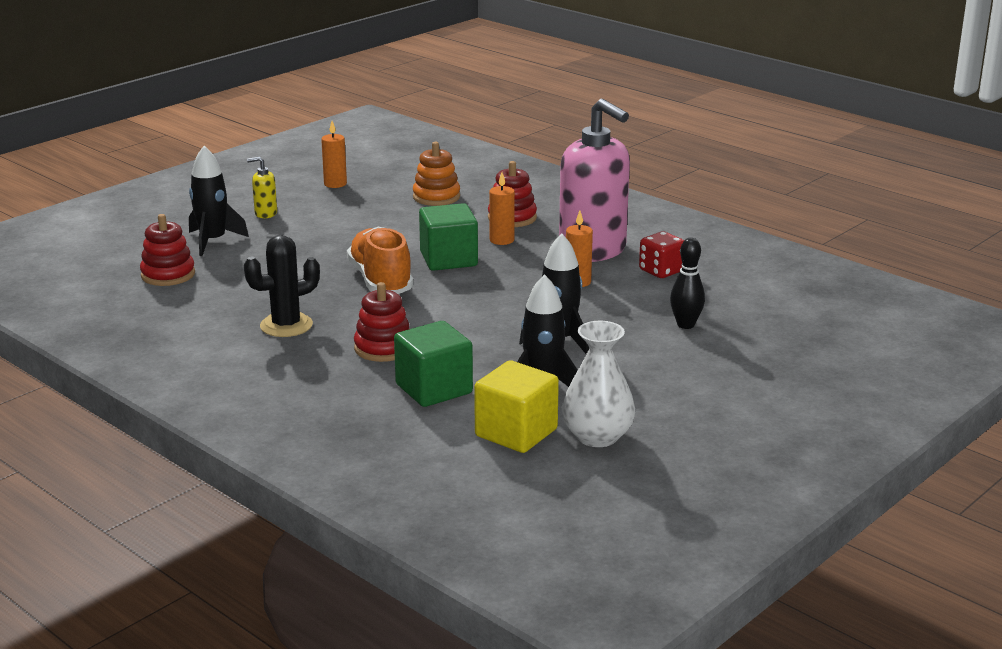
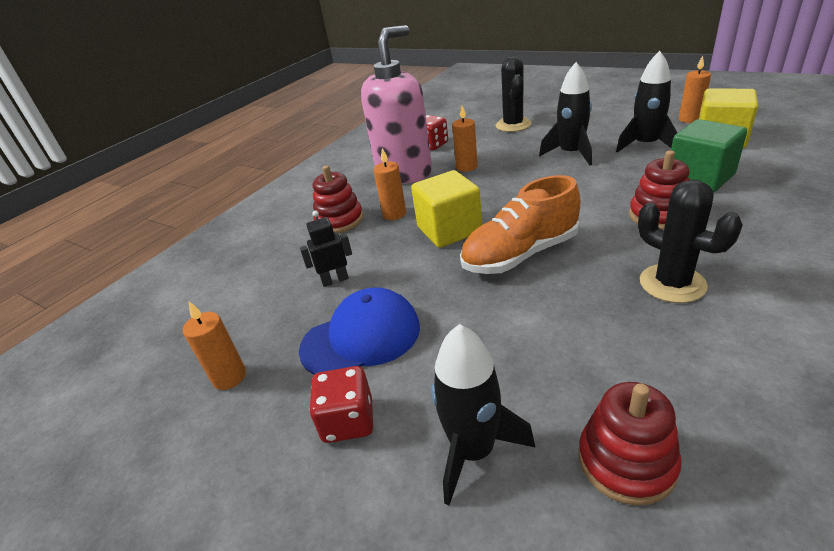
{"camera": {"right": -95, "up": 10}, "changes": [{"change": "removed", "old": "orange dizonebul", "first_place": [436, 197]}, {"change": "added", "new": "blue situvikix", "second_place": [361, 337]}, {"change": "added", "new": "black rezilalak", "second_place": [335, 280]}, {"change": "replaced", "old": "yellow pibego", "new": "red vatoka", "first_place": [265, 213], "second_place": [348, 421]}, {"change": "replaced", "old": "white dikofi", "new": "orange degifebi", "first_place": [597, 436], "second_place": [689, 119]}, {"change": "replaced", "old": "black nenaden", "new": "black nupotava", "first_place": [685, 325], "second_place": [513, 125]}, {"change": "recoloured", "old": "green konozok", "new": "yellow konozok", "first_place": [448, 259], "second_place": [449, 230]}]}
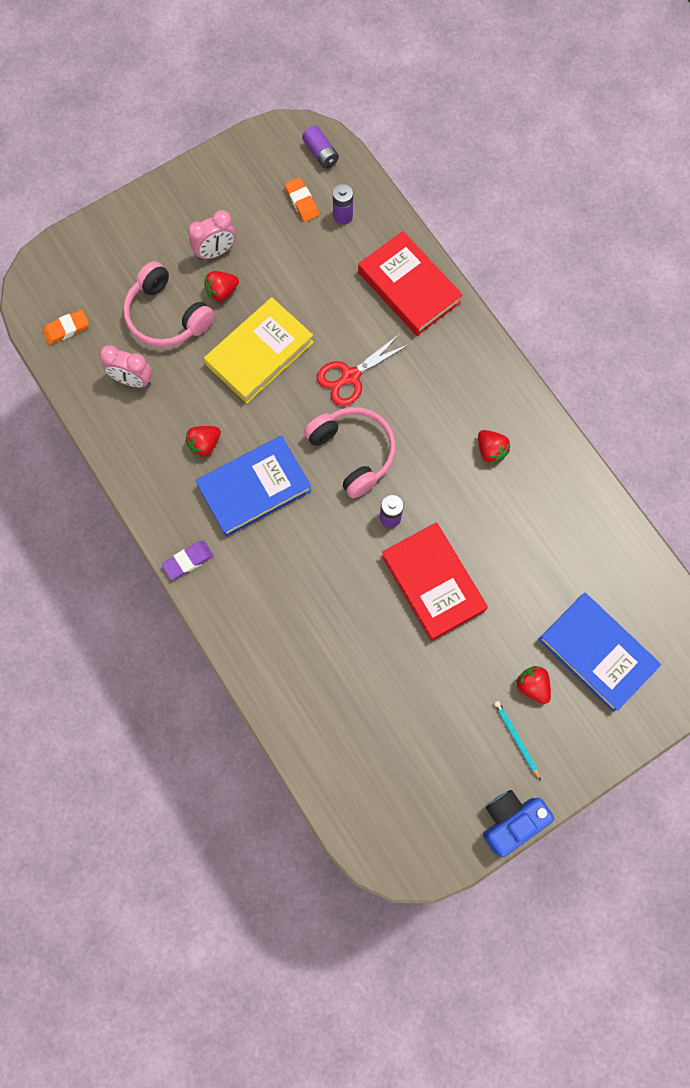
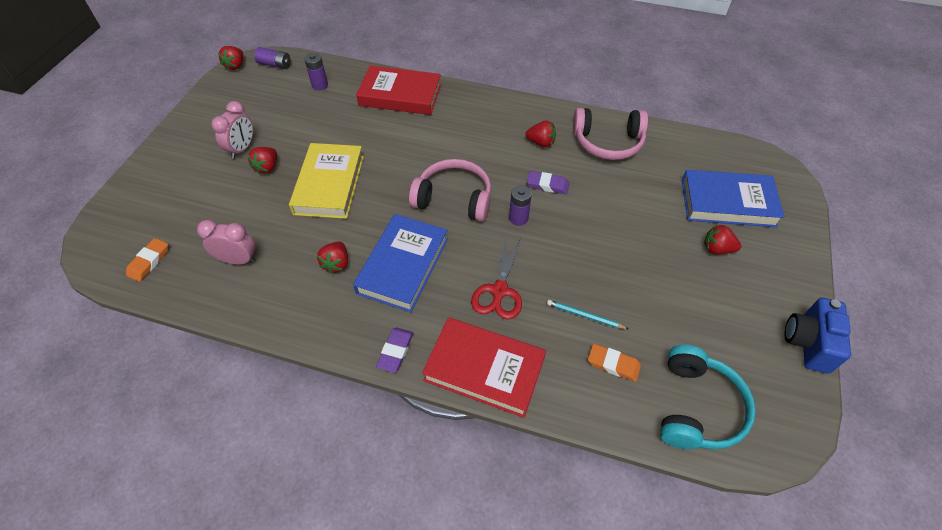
{"camera": {"right": -40, "up": -20}, "changes": [{"change": "added", "new": "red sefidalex", "second_place": [235, 66]}, {"change": "added", "new": "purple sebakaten", "second_place": [547, 185]}, {"change": "added", "new": "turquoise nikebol", "second_place": [697, 407]}, {"change": "moved", "old": "pink nikebol", "first_place": [166, 316], "second_place": [608, 142]}, {"change": "moved", "old": "orange sebakaten", "first_place": [301, 202], "second_place": [613, 364]}, {"change": "moved", "old": "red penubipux", "first_place": [350, 376], "second_place": [499, 291]}, {"change": "moved", "old": "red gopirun", "first_place": [433, 583], "second_place": [484, 369]}, {"change": "moved", "old": "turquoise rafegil", "first_place": [516, 739], "second_place": [585, 316]}, {"change": "turned", "old": "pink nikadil", "first_place": [133, 380], "second_place": [238, 260], "degrees": -150}]}
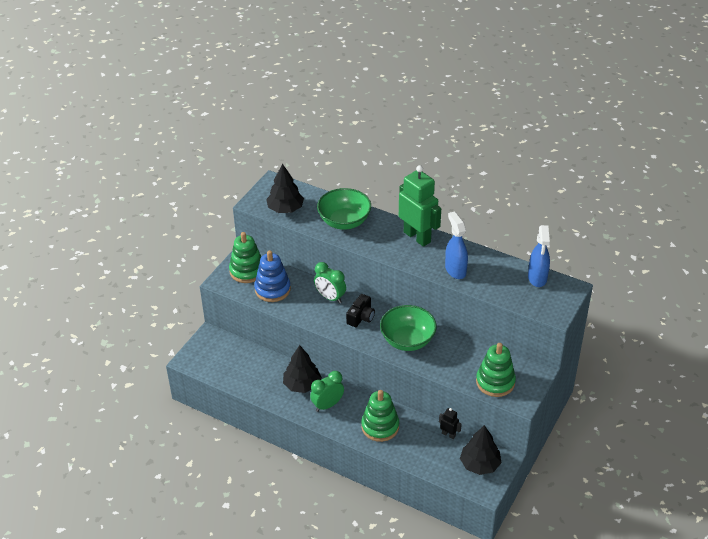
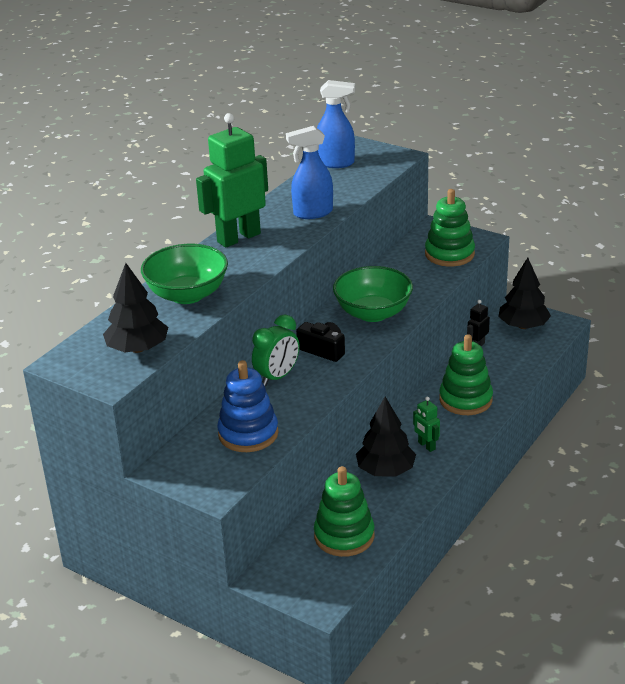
{"camera": {"right": -85, "up": -10}, "changes": [{"change": "moved", "old": "green dizonebul", "first_place": [247, 271], "second_place": [344, 536]}, {"change": "replaced", "old": "green nikadil", "new": "green rezilalak", "first_place": [327, 405], "second_place": [426, 446]}]}
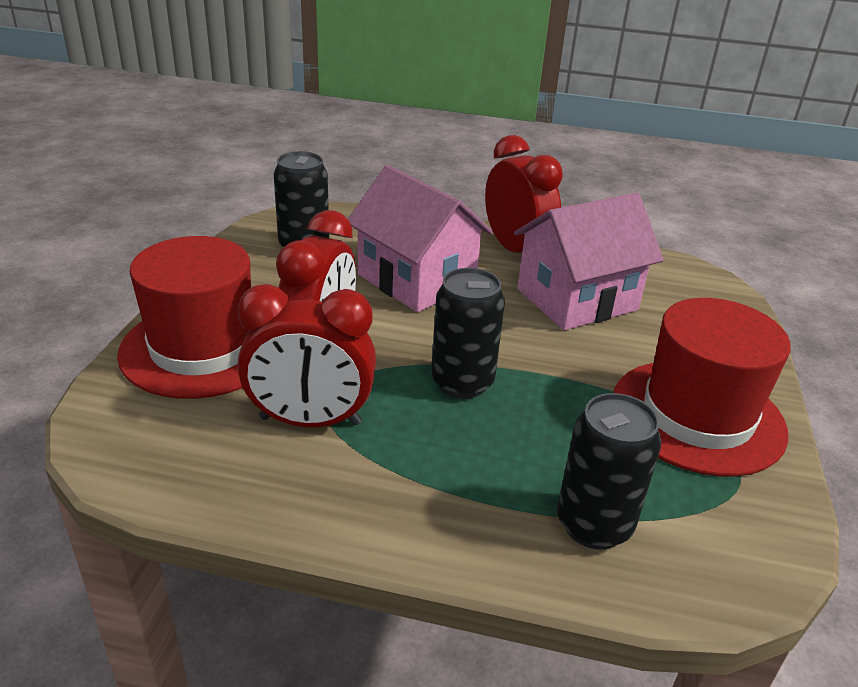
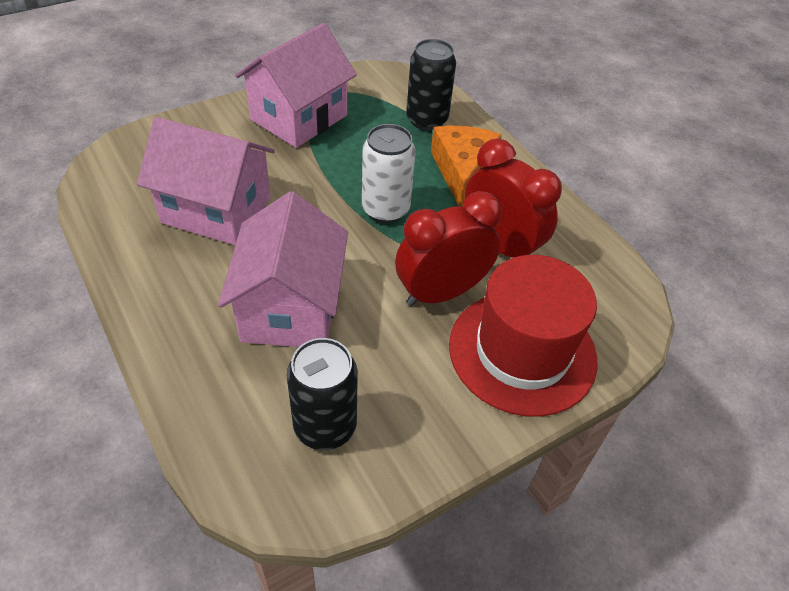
{"camera": {"right": -135, "up": 15}, "changes": [{"change": "removed", "old": "red nikadil", "first_place": [515, 250]}, {"change": "added", "new": "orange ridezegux", "second_place": [462, 170]}, {"change": "replaced", "old": "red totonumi", "new": "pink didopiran", "first_place": [697, 416], "second_place": [299, 117]}, {"change": "recoloured", "old": "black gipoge", "new": "white gipoge", "first_place": [462, 382], "second_place": [385, 210]}]}
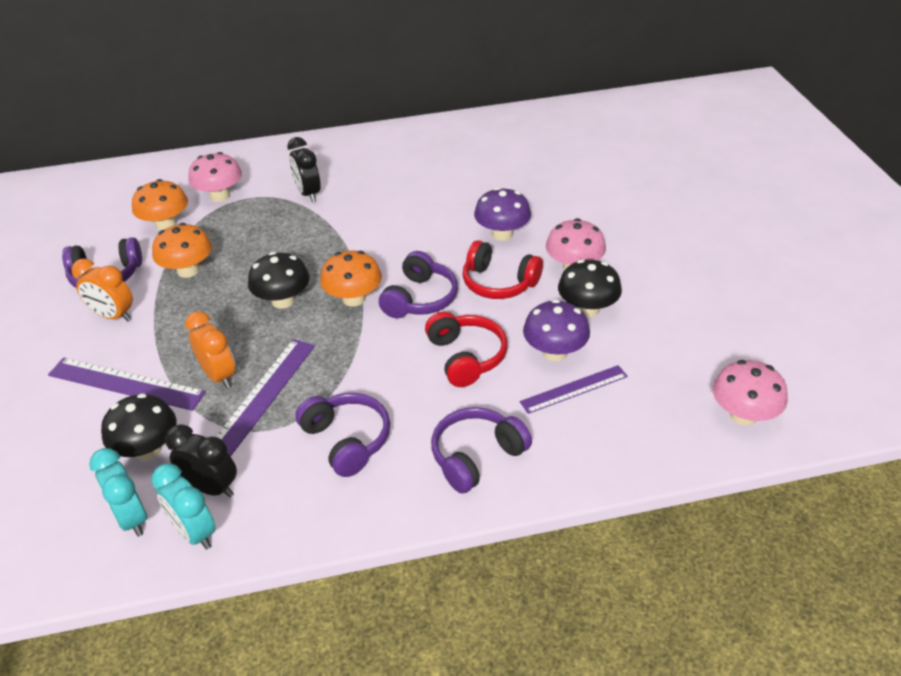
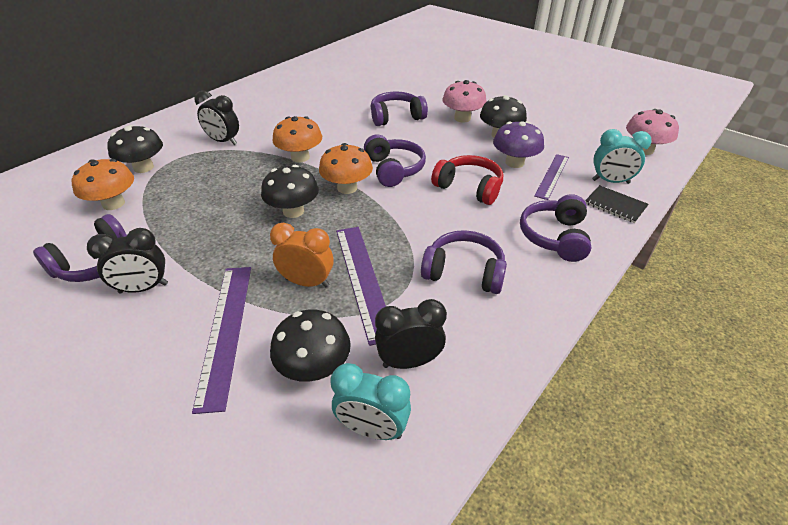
{"camera": {"right": -40, "up": 0}, "changes": [{"change": "removed", "old": "red nikebol", "first_place": [499, 283]}, {"change": "added", "new": "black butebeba", "second_place": [615, 205]}, {"change": "moved", "old": "turquoise nikadil", "first_place": [195, 532], "second_place": [610, 181]}, {"change": "moved", "old": "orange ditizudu", "first_place": [188, 270], "second_place": [300, 157]}, {"change": "replaced", "old": "purple ditizudu", "new": "purple nikebol", "first_place": [502, 234], "second_place": [396, 117]}, {"change": "recoloured", "old": "orange nikadil", "new": "black nikadil", "first_place": [113, 316], "second_place": [143, 288]}, {"change": "recoloured", "old": "pink ditizudu", "new": "black ditizudu", "first_place": [220, 196], "second_place": [143, 167]}, {"change": "turned", "old": "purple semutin", "first_place": [126, 383], "second_place": [225, 331], "degrees": -75}]}
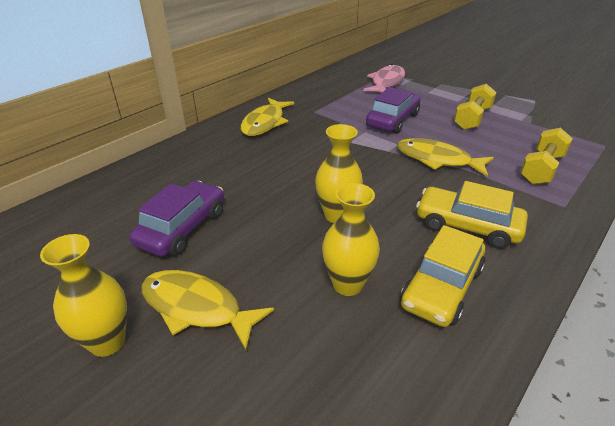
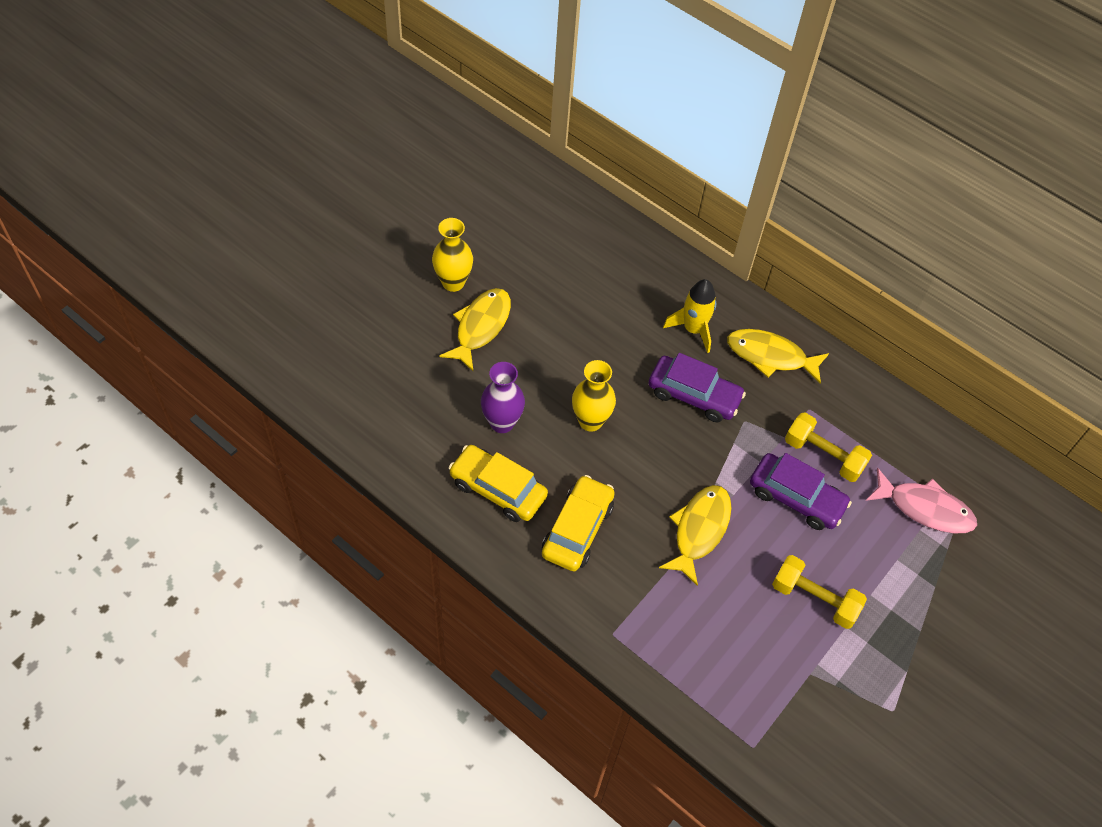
{"camera": {"right": 85, "up": 20}, "changes": [{"change": "added", "new": "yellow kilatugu", "second_place": [693, 329]}, {"change": "moved", "old": "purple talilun", "first_place": [182, 228], "second_place": [694, 395]}, {"change": "moved", "old": "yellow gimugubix", "first_place": [541, 169], "second_place": [823, 456]}, {"change": "recoloured", "old": "yellow dikofi", "new": "purple dikofi", "first_place": [347, 284], "second_place": [502, 423]}]}
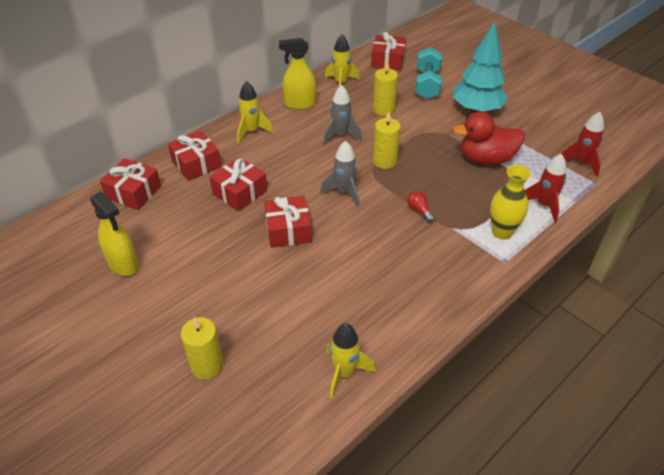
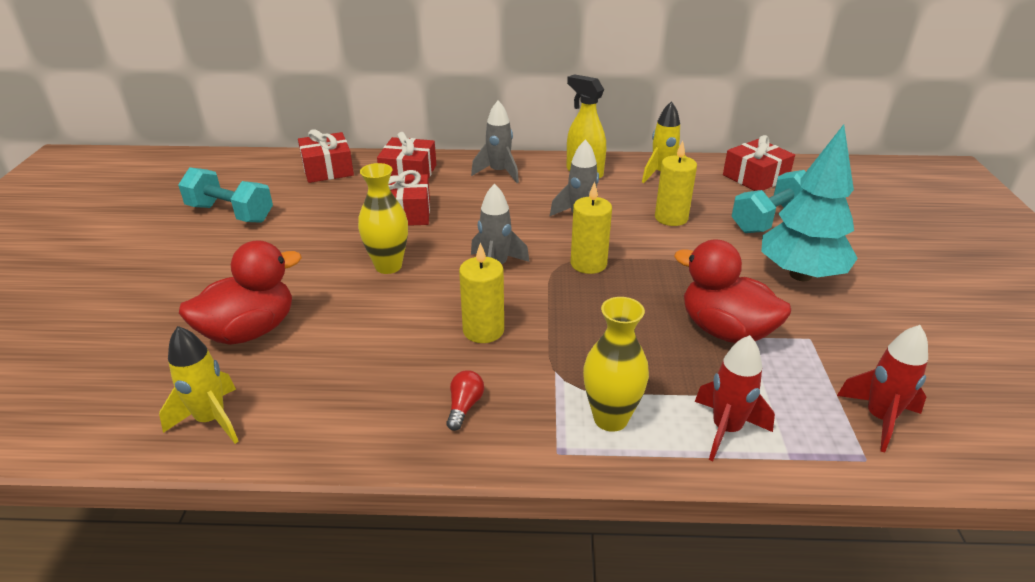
{"camera": {"right": 45, "up": -10}, "changes": [{"change": "added", "new": "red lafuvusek", "second_place": [249, 331]}, {"change": "moved", "old": "yellow degifebi", "first_place": [207, 366], "second_place": [483, 330]}, {"change": "moved", "old": "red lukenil", "first_place": [419, 211], "second_place": [464, 406]}, {"change": "replaced", "old": "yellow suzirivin", "new": "turquoise gimugubix", "first_place": [123, 264], "second_place": [230, 213]}, {"change": "replaced", "old": "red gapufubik", "new": "yellow dikofi", "first_place": [288, 230], "second_place": [388, 266]}, {"change": "recoloured", "old": "yellow kilatugu", "new": "grey kilatugu", "first_place": [252, 131], "second_place": [499, 173]}]}
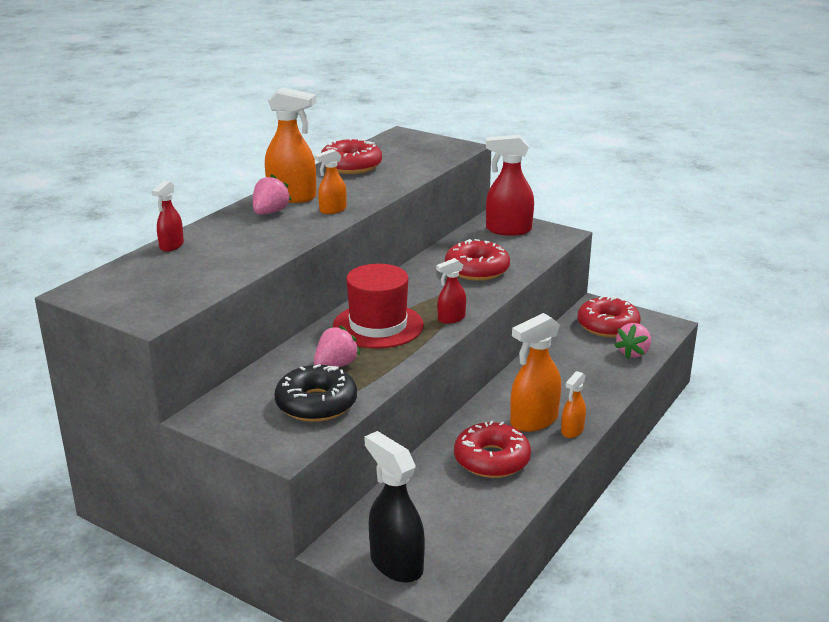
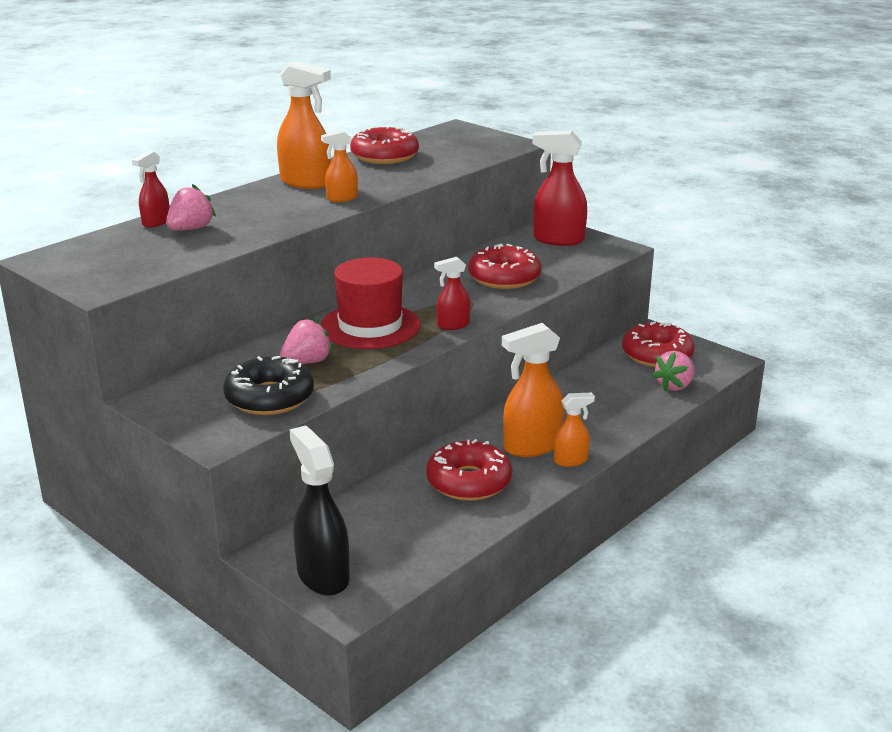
{"camera": {"right": 10, "up": 0}, "changes": [{"change": "moved", "old": "pink sefidalex", "first_place": [270, 212], "second_place": [191, 229]}, {"change": "turned", "old": "orange suzirivin", "first_place": [572, 431], "second_place": [571, 461], "degrees": -150}]}
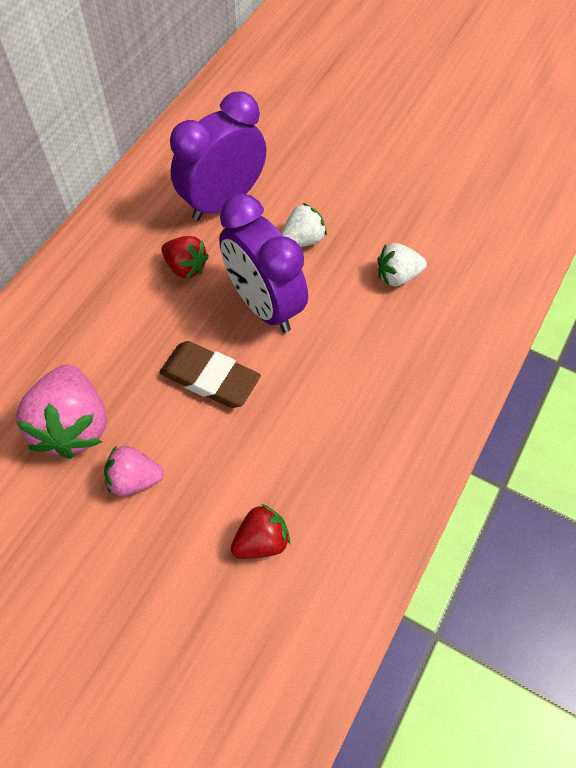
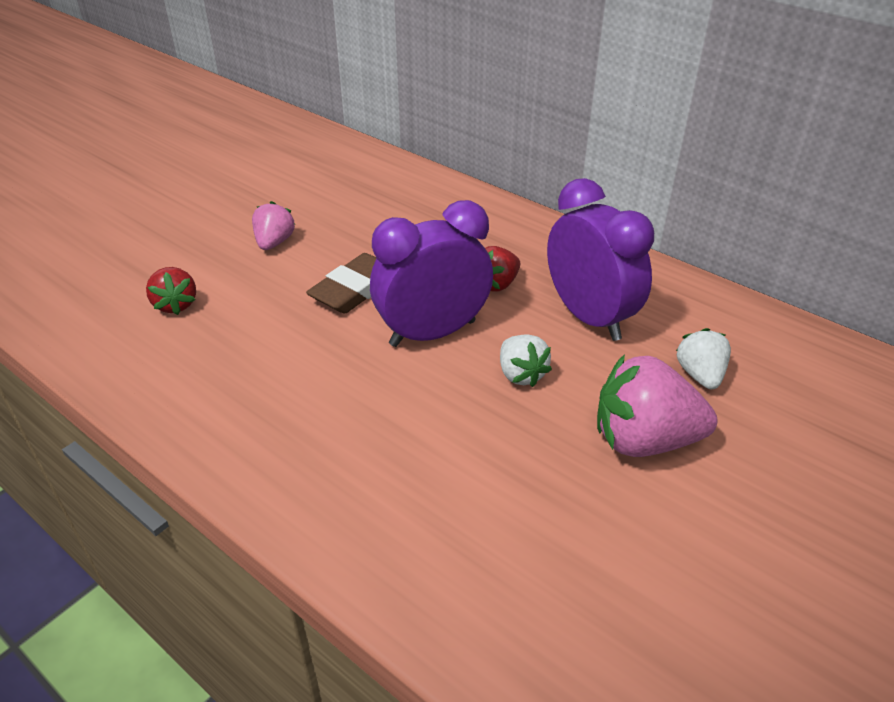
{"camera": {"right": 100, "up": -20}, "changes": [{"change": "moved", "old": "pink sefidalex", "first_place": [73, 426], "second_place": [644, 440]}, {"change": "moved", "old": "white sefidalex", "first_place": [397, 276], "second_place": [700, 375]}]}
